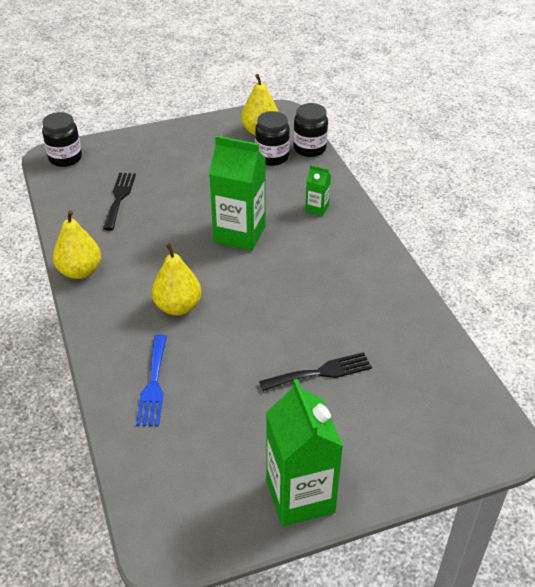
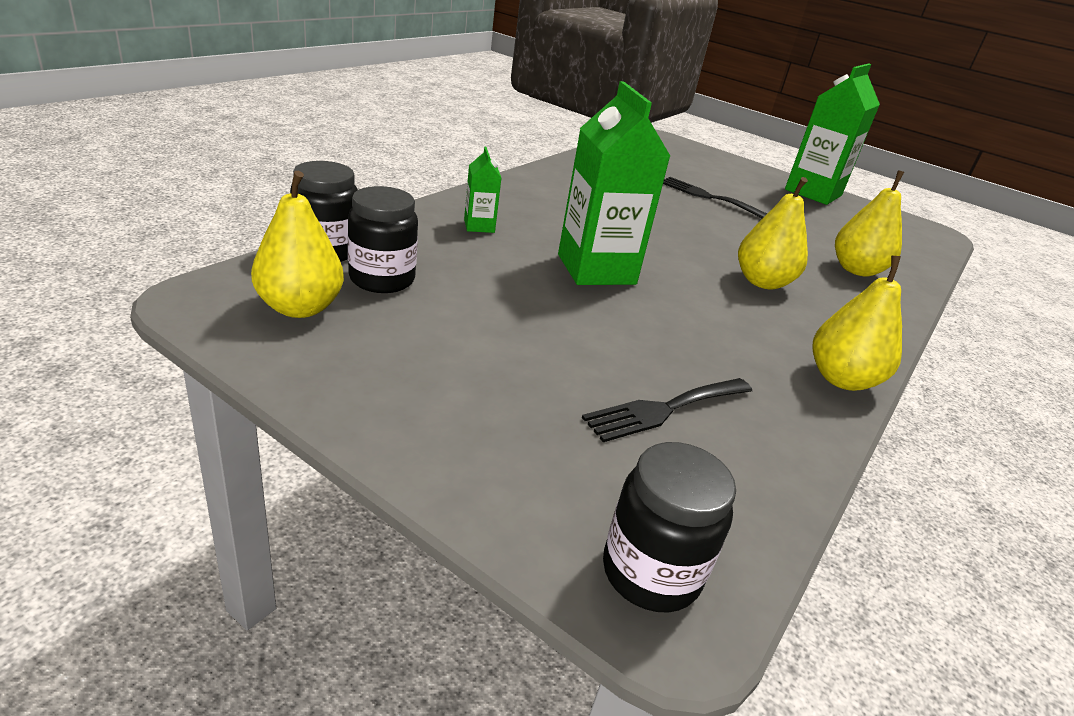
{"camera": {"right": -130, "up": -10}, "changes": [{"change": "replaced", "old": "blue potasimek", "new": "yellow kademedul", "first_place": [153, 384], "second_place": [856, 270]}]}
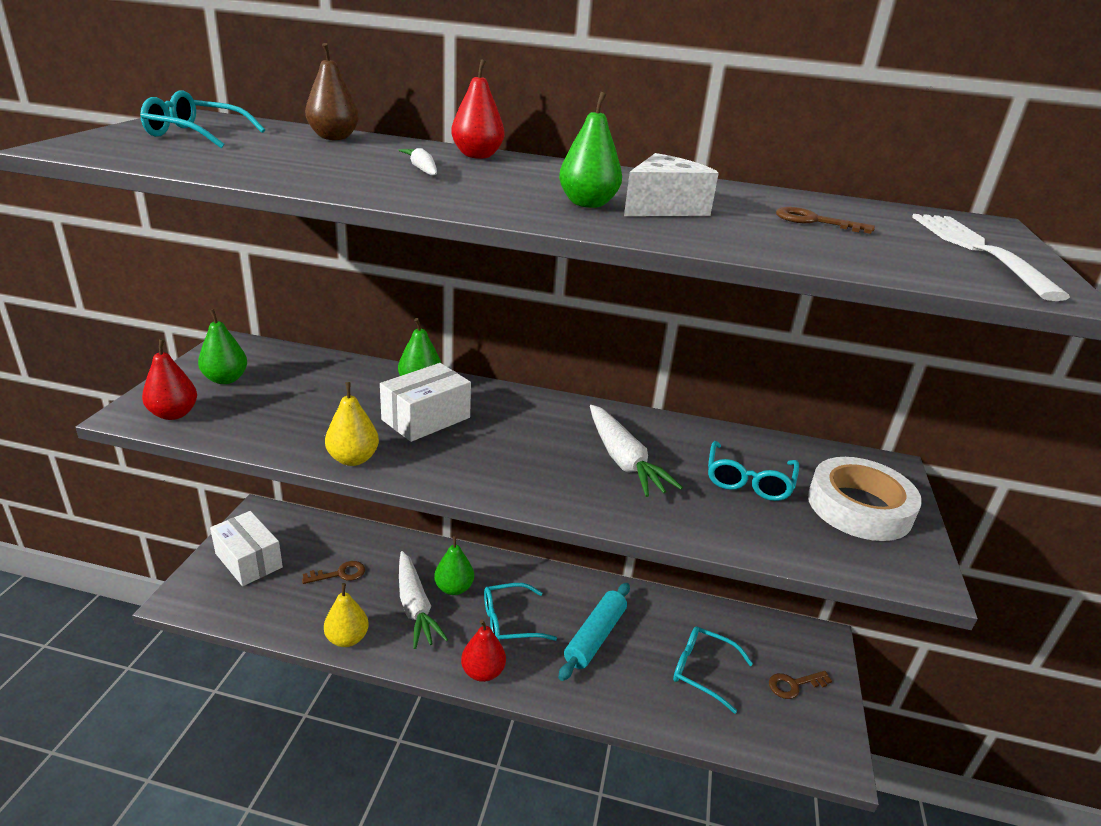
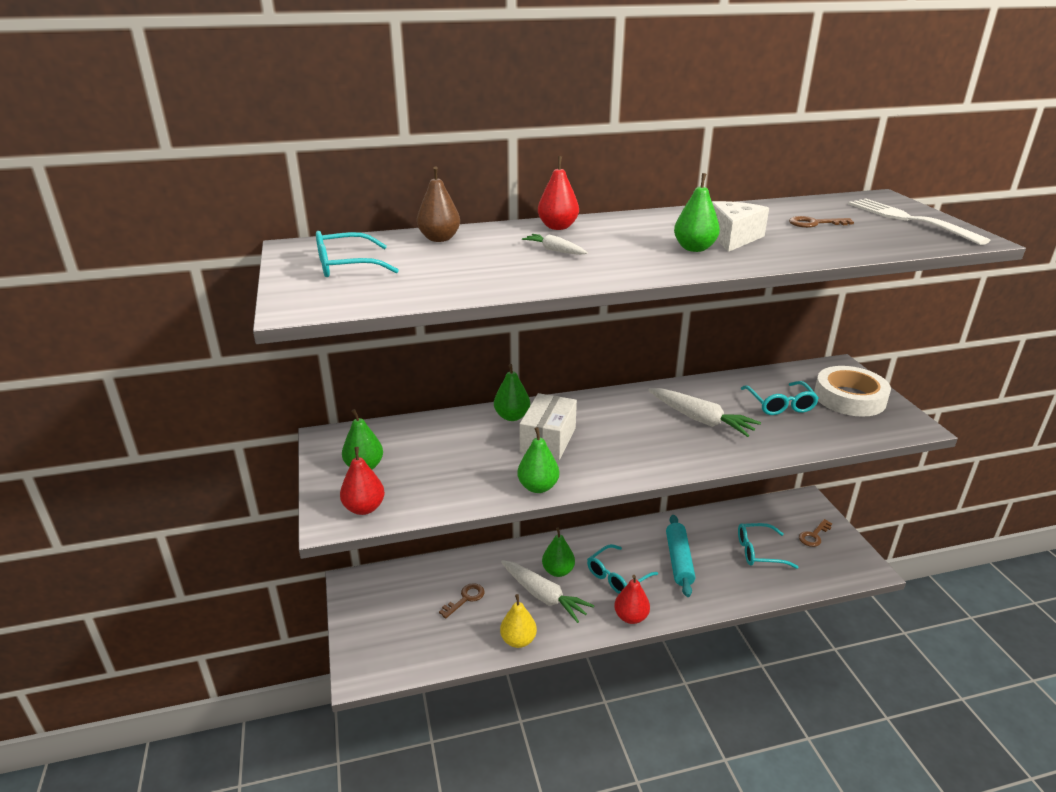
{"camera": {"right": -25, "up": 0}, "changes": [{"change": "removed", "old": "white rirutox", "first_place": [249, 560]}, {"change": "recoloured", "old": "yellow kademedul", "new": "green kademedul", "first_place": [353, 459], "second_place": [538, 487]}]}
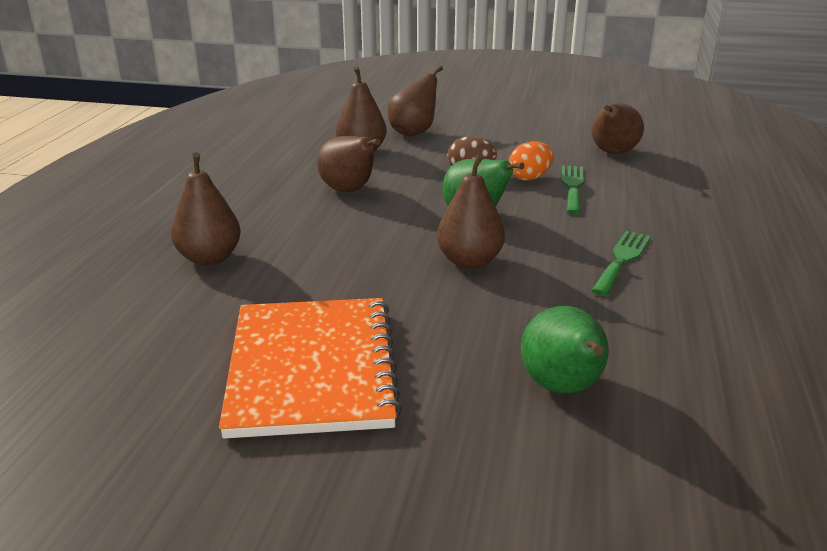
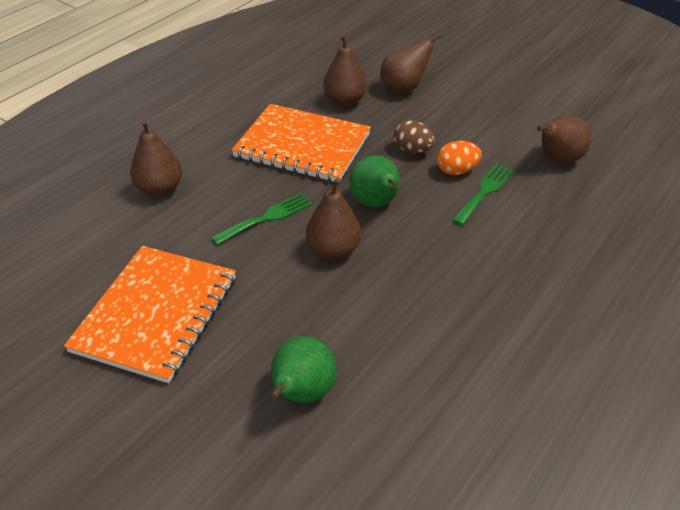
{"camera": {"right": 25, "up": 15}, "changes": [{"change": "moved", "old": "green potasimek", "first_place": [621, 260], "second_place": [267, 218]}, {"change": "replaced", "old": "brown kademedul", "new": "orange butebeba", "first_place": [349, 190], "second_place": [302, 145]}]}
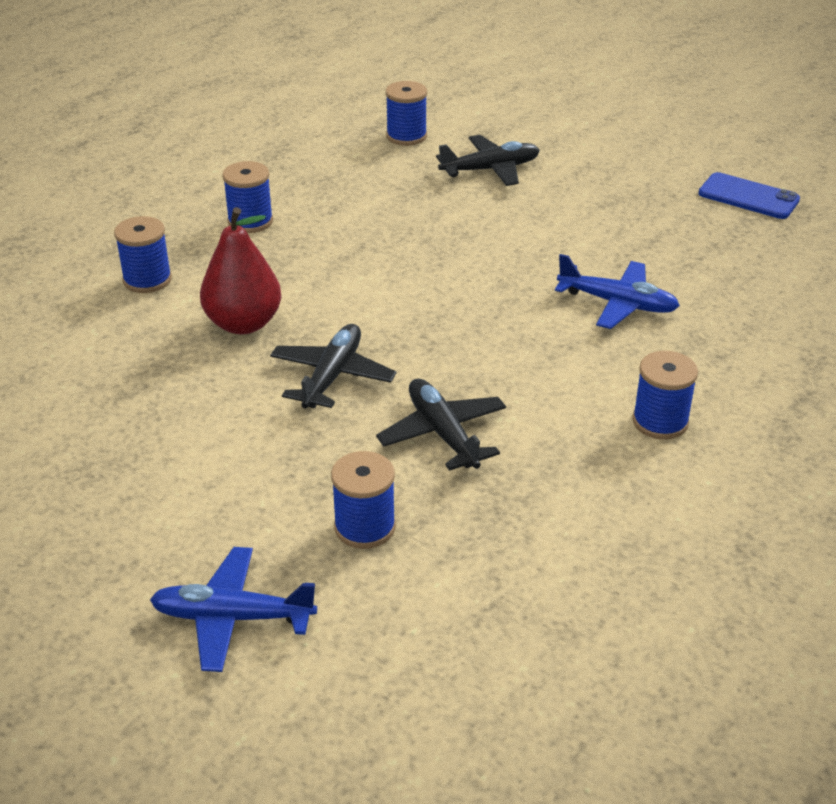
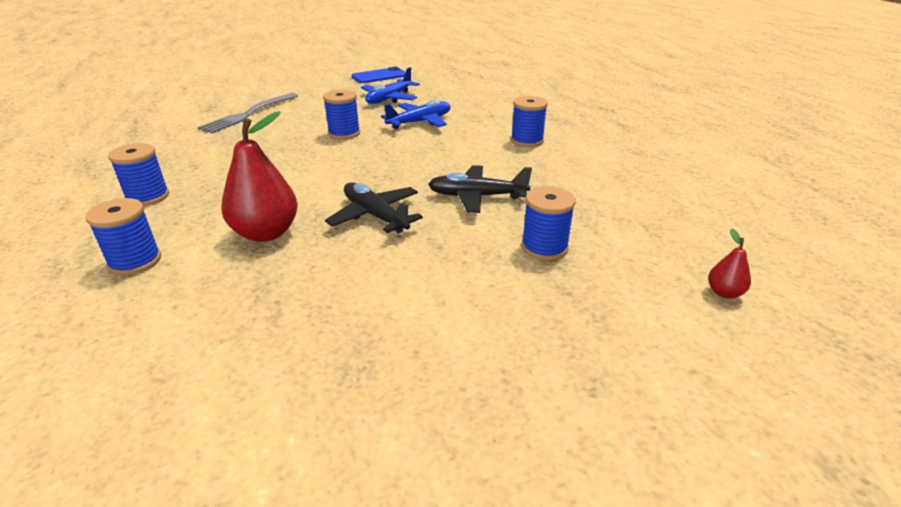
{"camera": {"right": -60, "up": -5}, "changes": [{"change": "added", "new": "red kademedul", "second_place": [724, 293]}, {"change": "moved", "old": "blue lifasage", "first_place": [232, 617], "second_place": [389, 99]}, {"change": "moved", "old": "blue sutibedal", "first_place": [406, 136], "second_place": [344, 133]}, {"change": "replaced", "old": "black lifasage", "new": "grey potasimek", "first_place": [491, 169], "second_place": [248, 114]}]}
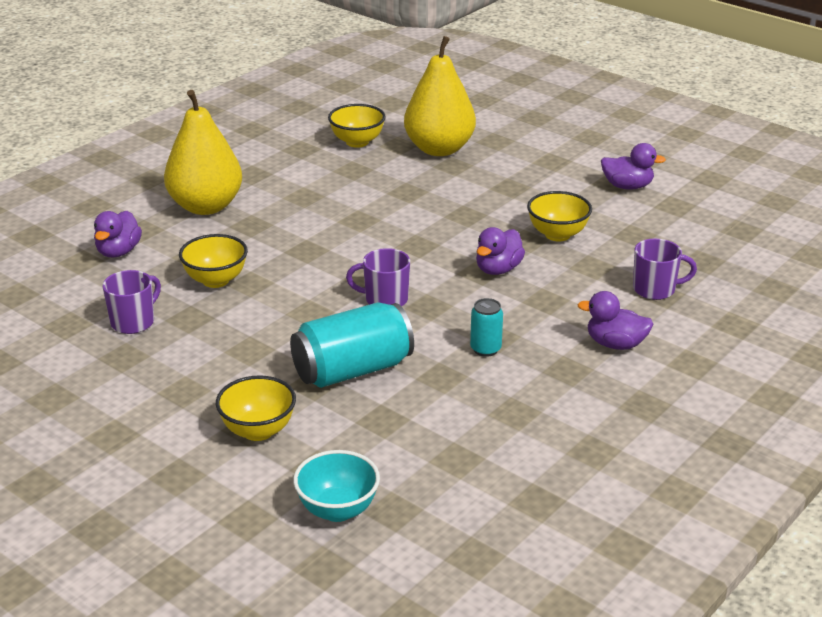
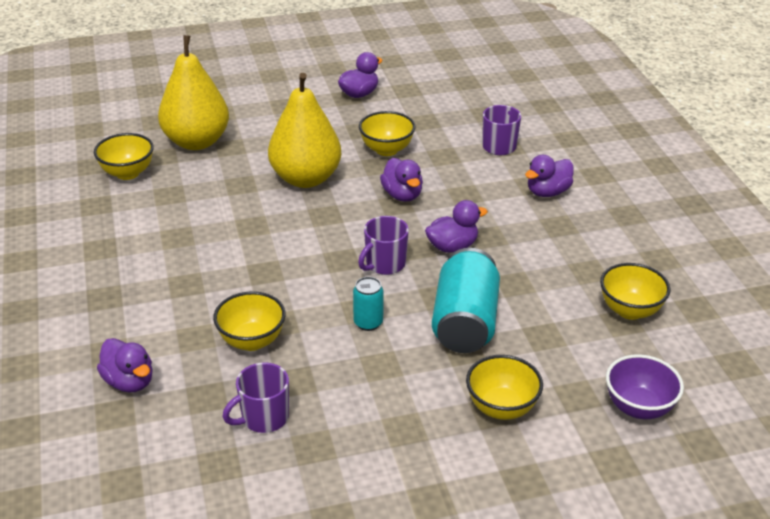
{"camera": {"right": -55, "up": 5}, "changes": [{"change": "added", "new": "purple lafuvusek", "second_place": [452, 246]}, {"change": "added", "new": "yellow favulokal", "second_place": [630, 310]}, {"change": "moved", "old": "yellow kademedul", "first_place": [205, 206], "second_place": [305, 178]}, {"change": "moved", "old": "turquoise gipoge", "first_place": [485, 349], "second_place": [368, 323]}, {"change": "recoloured", "old": "turquoise favulokal", "new": "purple favulokal", "first_place": [337, 510], "second_place": [638, 407]}, {"change": "turned", "old": "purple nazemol", "first_place": [134, 322], "second_place": [263, 418], "degrees": -105}]}
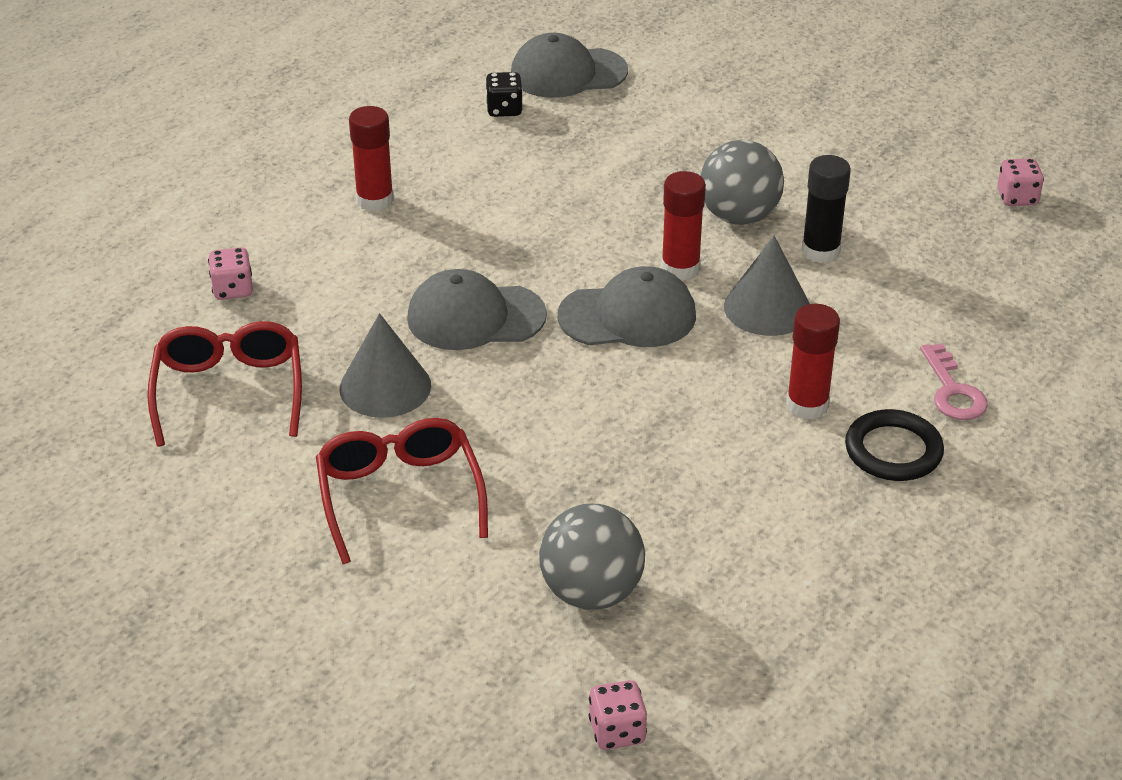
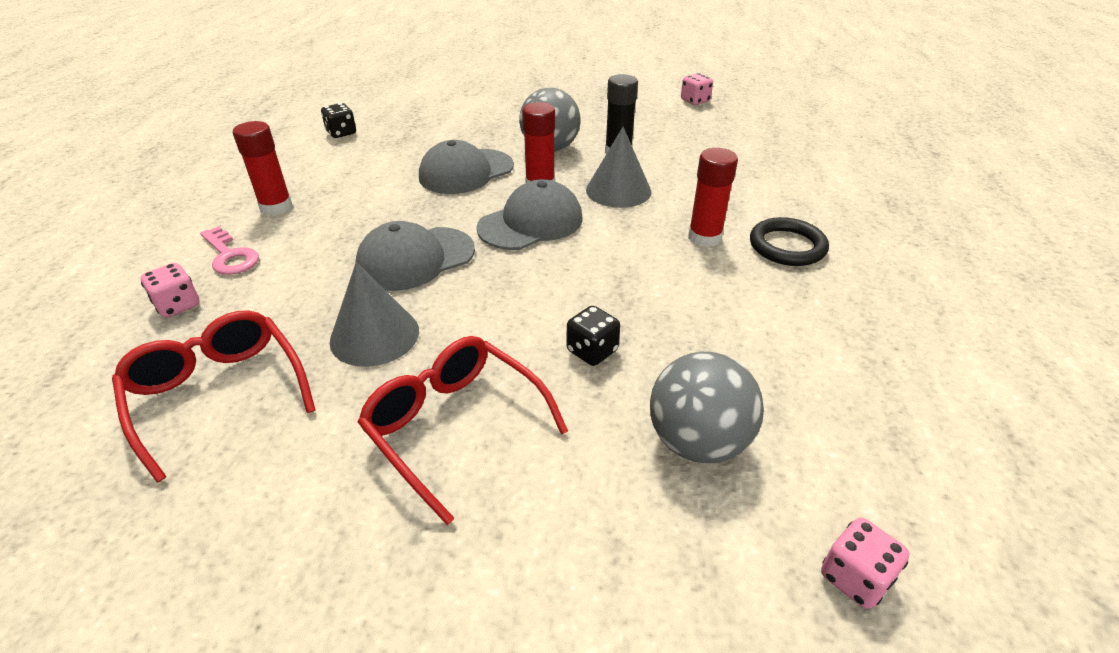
{"camera": {"right": -30, "up": 0}, "changes": [{"change": "added", "new": "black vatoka", "second_place": [592, 351]}, {"change": "moved", "old": "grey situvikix", "first_place": [568, 73], "second_place": [466, 172]}, {"change": "moved", "old": "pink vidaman", "first_place": [953, 391], "second_place": [230, 256]}]}
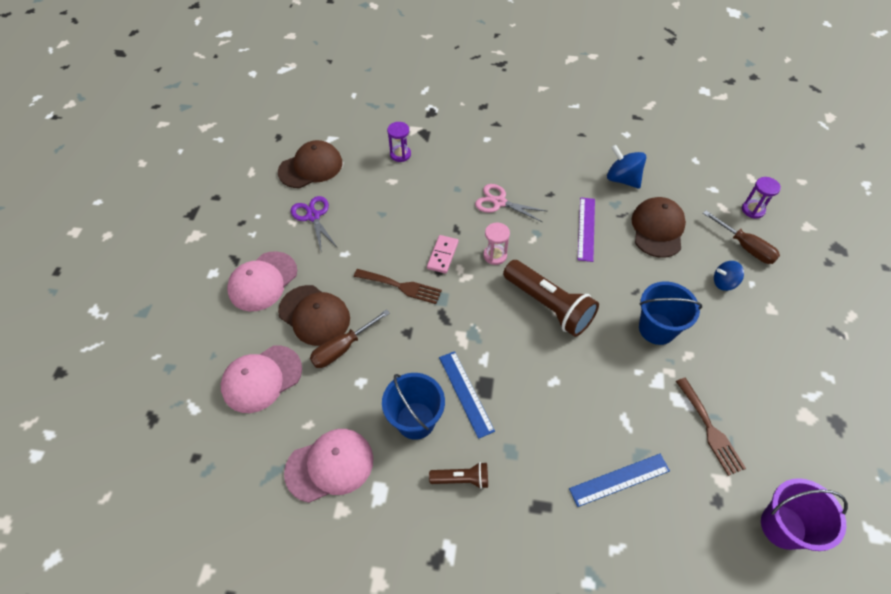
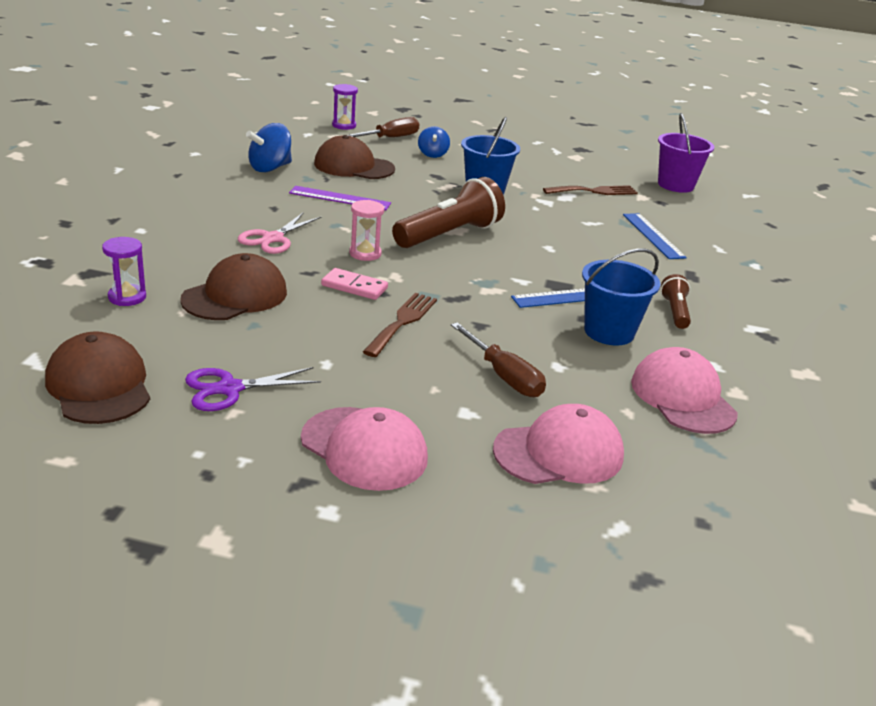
{"camera": {"right": -90, "up": -25}, "changes": [{"change": "moved", "old": "brown situvikix", "first_place": [314, 315], "second_place": [235, 296]}, {"change": "turned", "old": "pink situvikix", "first_place": [261, 379], "second_place": [559, 453], "degrees": -75}]}
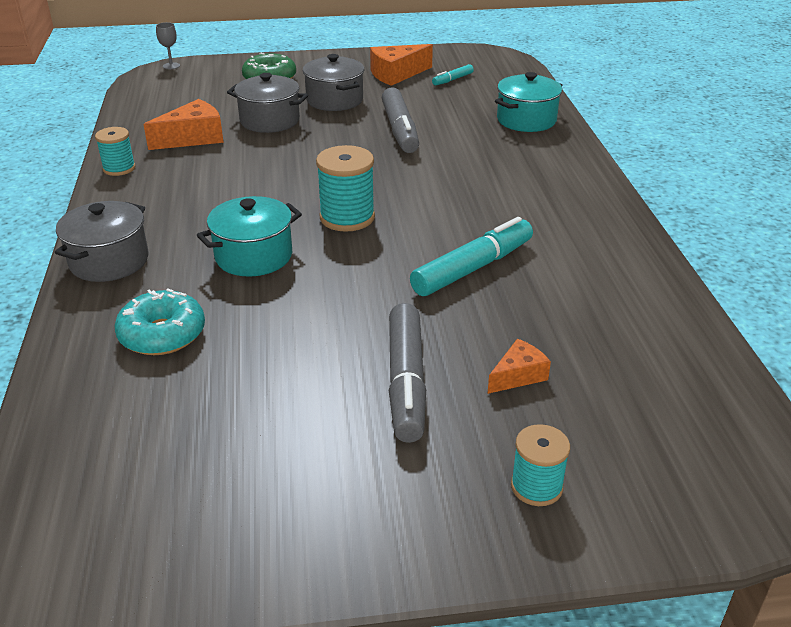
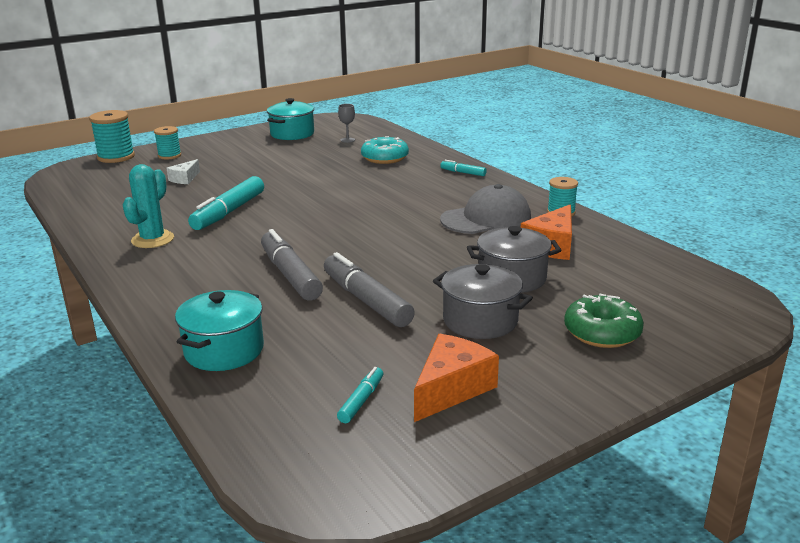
{"camera": {"right": 155, "up": -10}, "changes": [{"change": "added", "new": "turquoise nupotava", "second_place": [152, 239]}, {"change": "added", "new": "grey situvikix", "second_place": [486, 219]}, {"change": "moved", "old": "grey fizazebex", "first_place": [171, 66], "second_place": [347, 140]}, {"change": "moved", "old": "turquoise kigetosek", "first_place": [254, 256], "second_place": [292, 134]}, {"change": "moved", "old": "turquoise sutibedal", "first_place": [347, 217], "second_place": [116, 157]}, {"change": "moved", "old": "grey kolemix", "first_place": [406, 381], "second_place": [290, 275]}, {"change": "replaced", "old": "grey kigetosek", "new": "turquoise kolemix", "first_place": [109, 261], "second_place": [463, 172]}, {"change": "recoloured", "old": "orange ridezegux", "new": "white ridezegux", "first_place": [518, 375], "second_place": [185, 179]}]}
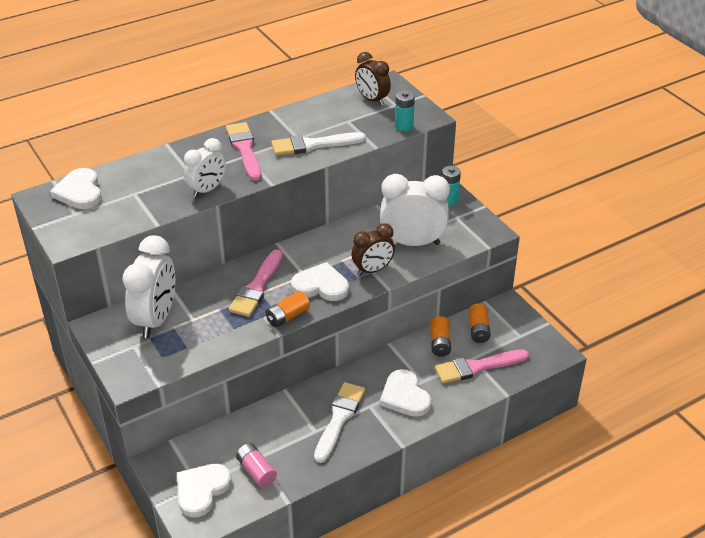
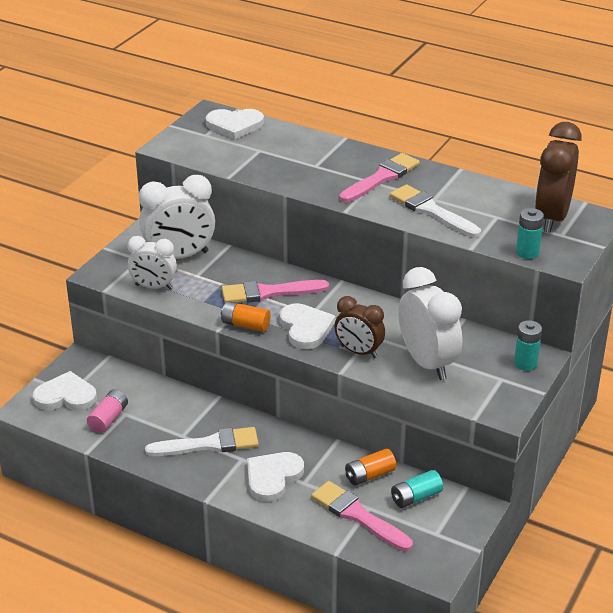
{"camera": {"right": 60, "up": -5}, "changes": [{"change": "moved", "old": "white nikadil", "first_place": [207, 190], "second_place": [153, 287]}, {"change": "recoloured", "old": "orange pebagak", "new": "turquoise pebagak", "first_place": [478, 330], "second_place": [416, 497]}, {"change": "turned", "old": "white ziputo", "first_place": [79, 192], "second_place": [234, 125], "degrees": -135}, {"change": "resized", "old": "brown nikadil", "first_place": [372, 100], "second_place": [551, 218], "factor": 1.59}]}
